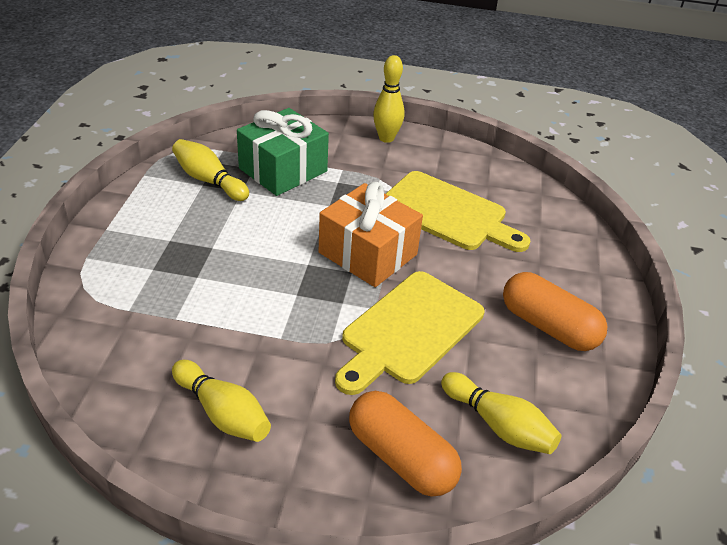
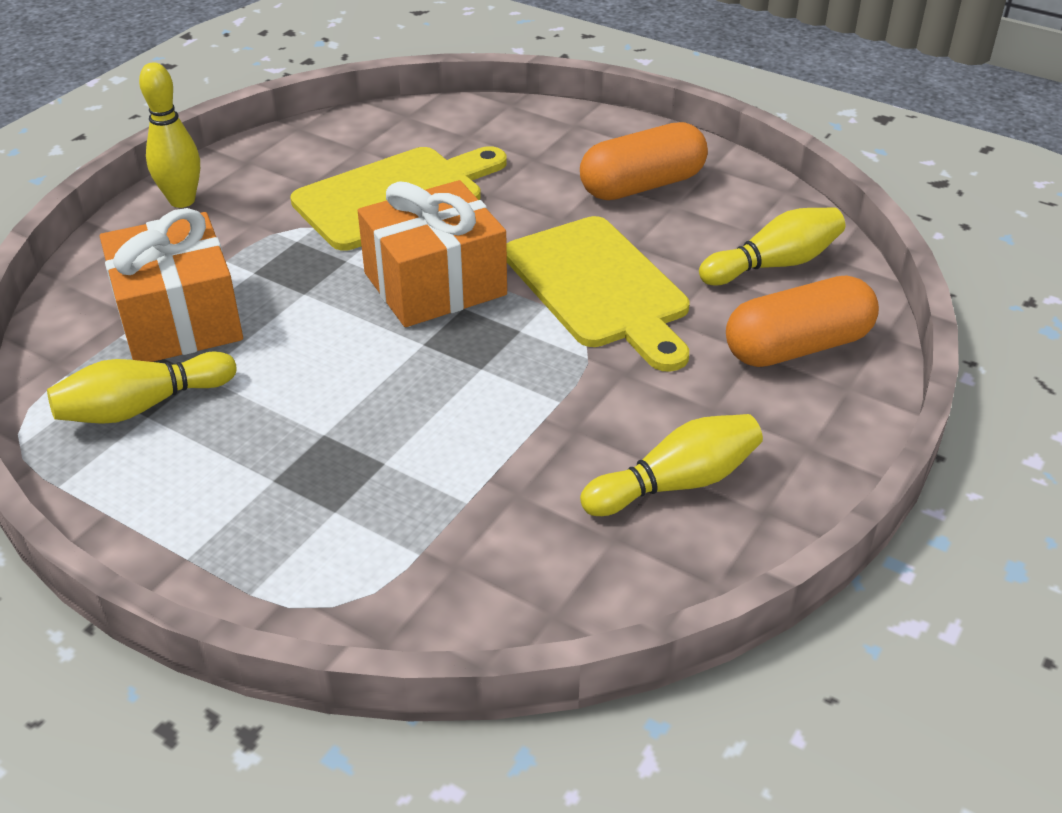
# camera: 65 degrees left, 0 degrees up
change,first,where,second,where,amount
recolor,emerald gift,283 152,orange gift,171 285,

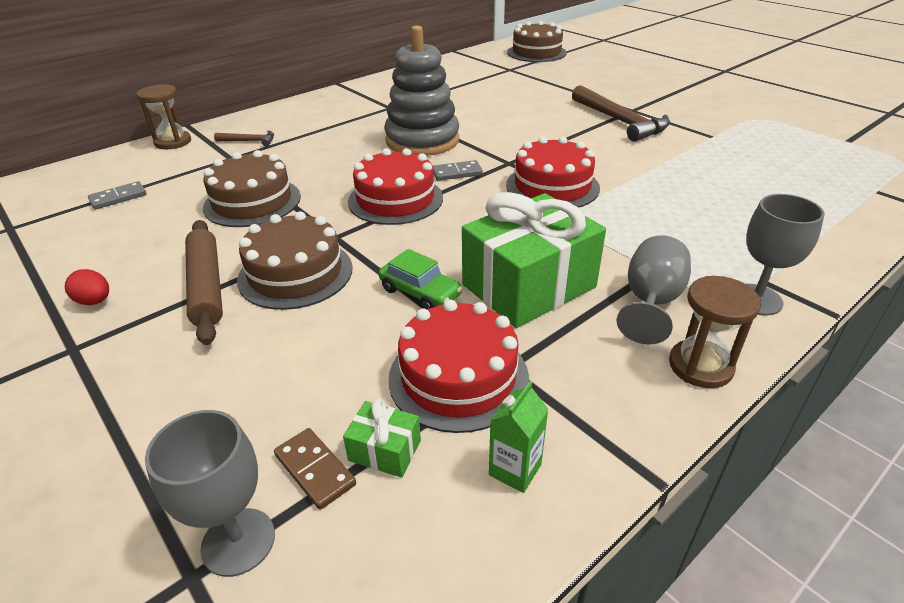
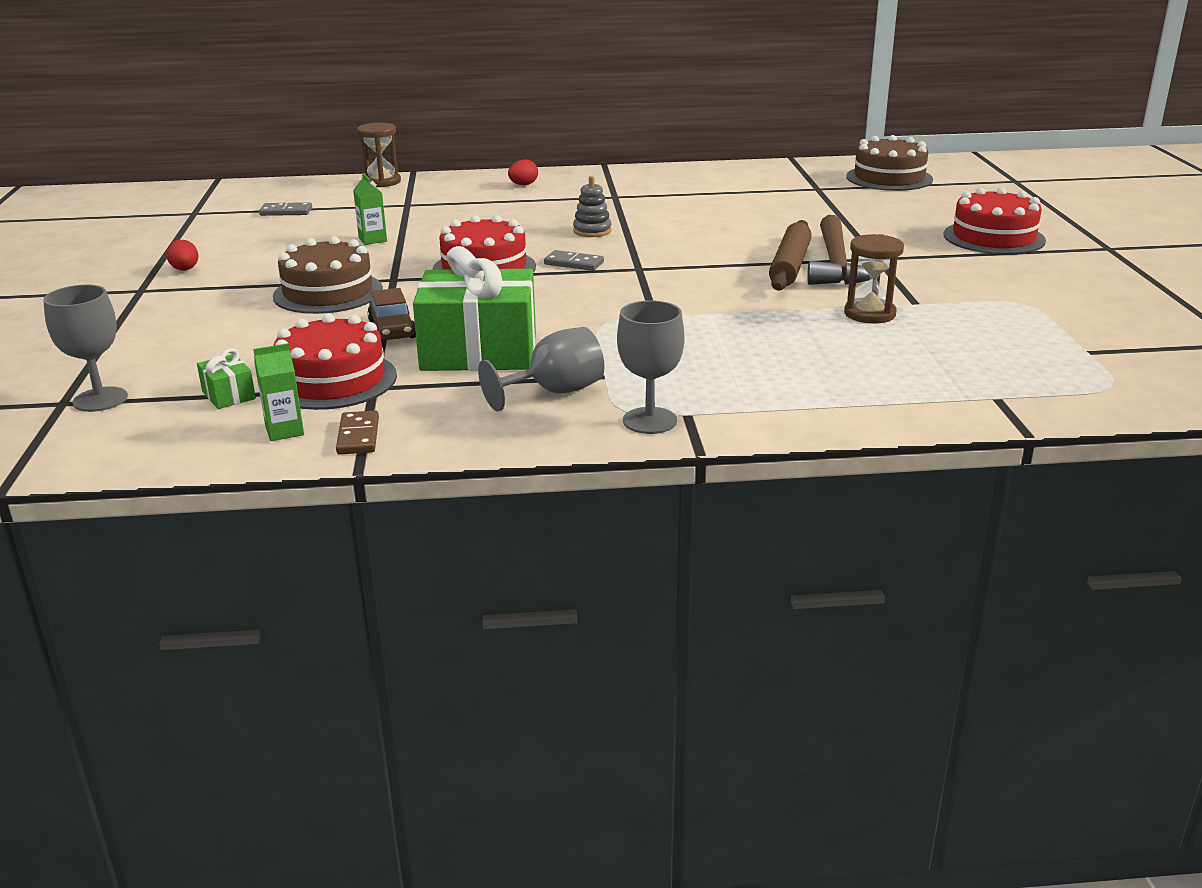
# camera: 35 degrees right, 10 degrees down
change,first,where,second,where,amount
delete,dark brown carpenter's hammer,244 138,,,
insert,,,red toy egg,523 172,
move,dark brown dough roller,204 282,,790 255,
move,dark brown domino,315 469,,357 433,
move,red cake,553 172,,994 221,
move,dark brown sand timer,715 332,,874 279,
replace,dark brown cake,252 188,emerald carton,370 209,
recolor,emerald toy car,421 279,dark brown toy car,391 315,
resize,ash-grey ring stacker,421 90,,592 206,x0.44

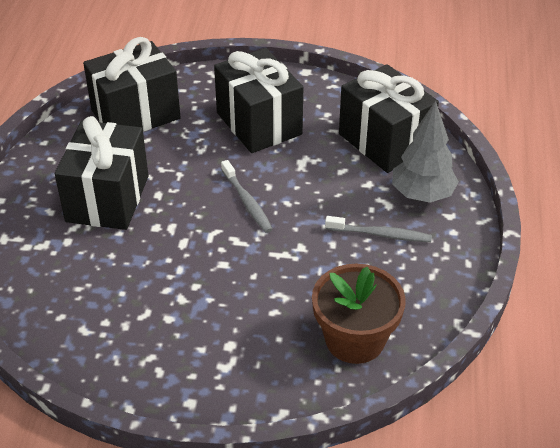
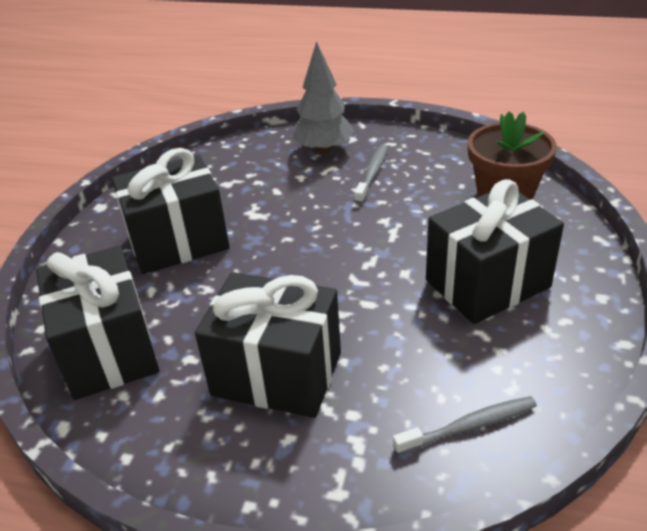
# camera: 80 degrees left, 5 degrees down
change,first,where,second,where,amount
move,ash-grey dental brush,247 196,,465 425,
move,black gift,389 118,,495 251,

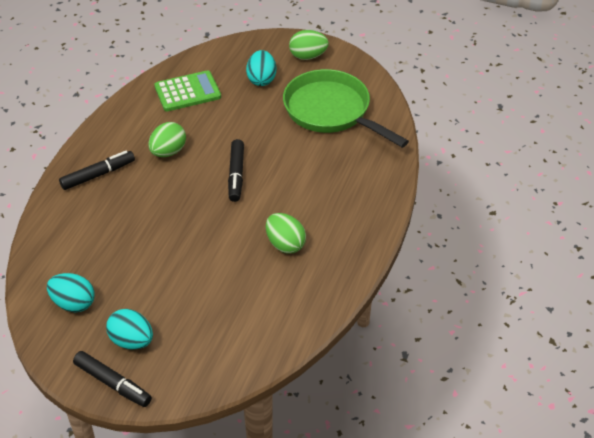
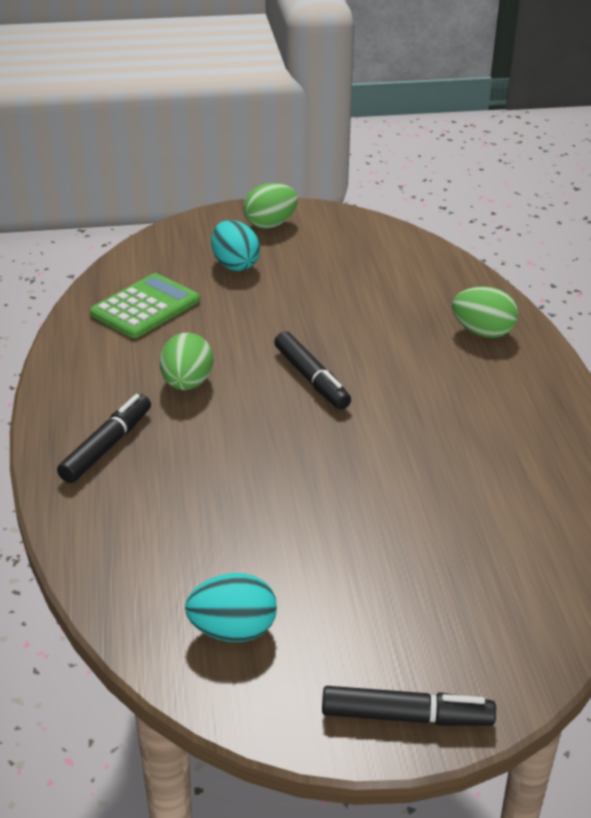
# camera: 30 degrees left, 10 degrees down
change,first,where,second,where,amount
delete,aqua toy egg,129 329,,,
delete,emerald frying pan,346 108,,,
move,emerald toy egg,286 233,,485 312,

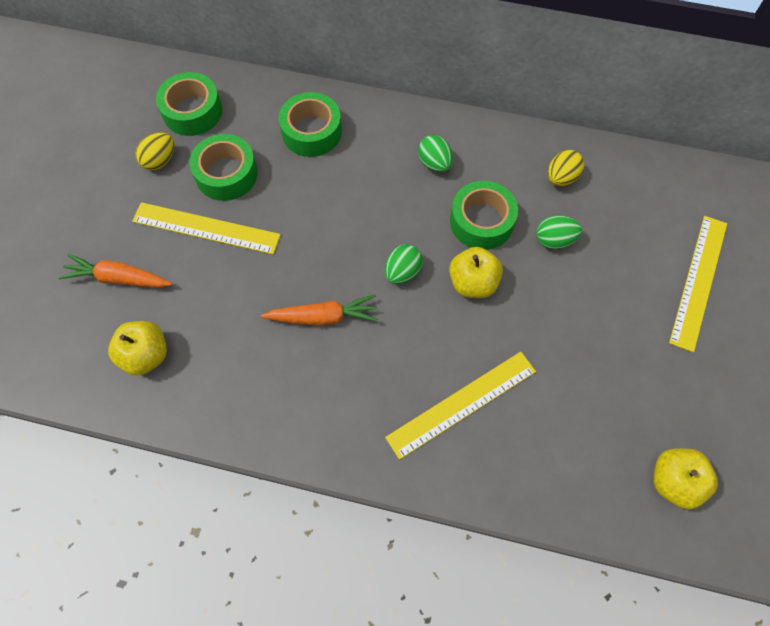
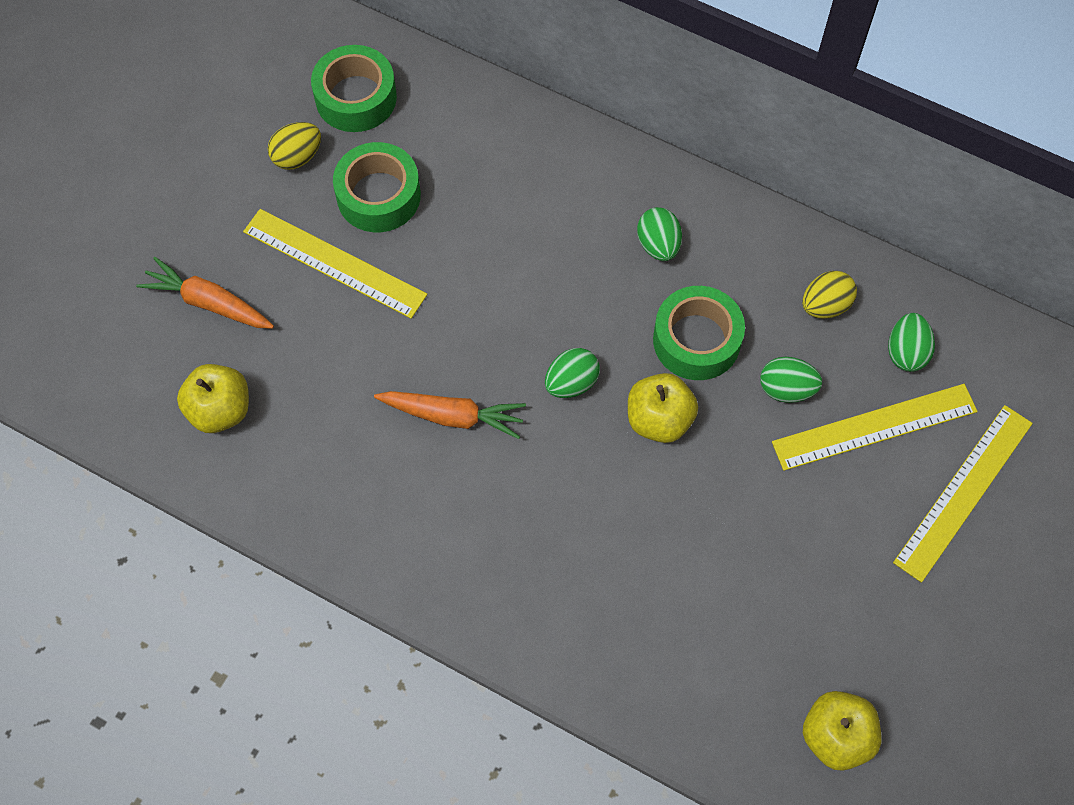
# camera: 15 degrees right, 0 degrees up
change,first,where,second,where,amount
delete,emerald sticky tape,310 124,,,
insert,,,emerald toy egg,911 342,
move,yellow straightedge,460 406,,875 427,

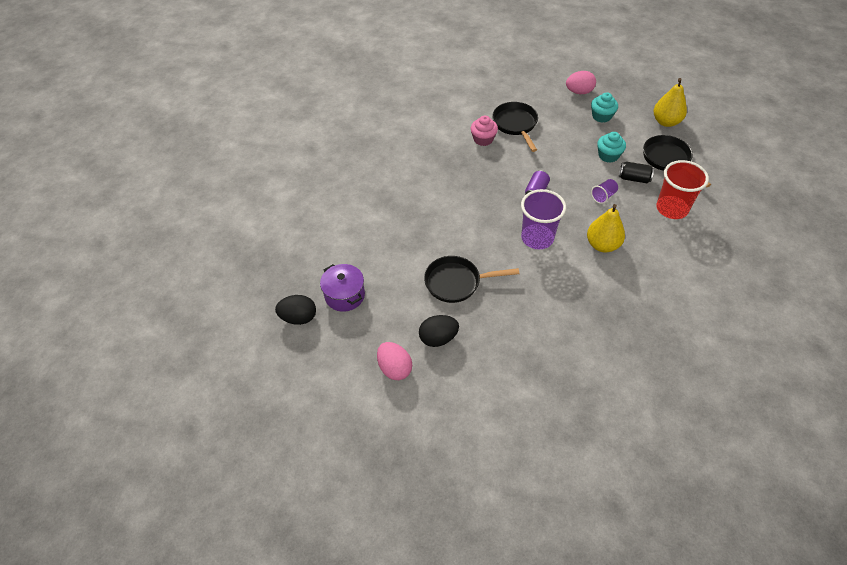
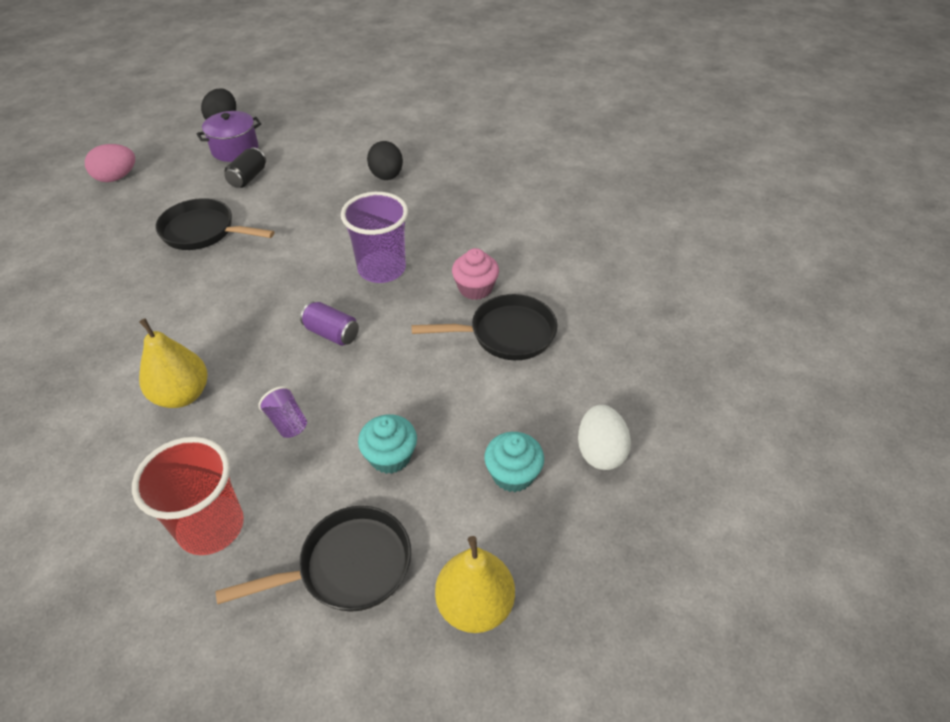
# camera: 95 degrees right, 5 degrees down
change,first,where,second,where,amount
move,black toy egg,439 331,,385 160,
move,violet beaker,543 219,,374 237,
move,black tin,636 172,,245 167,
recolor,rosy toy egg,581 82,pure white toy egg,604 437,
rotate,black frying pan,471 279,,215 224,75 degrees counterclockwise

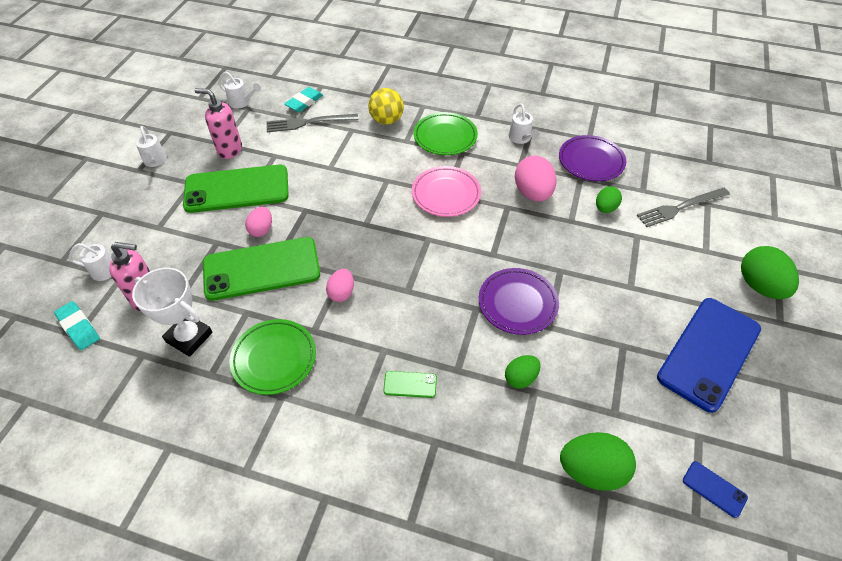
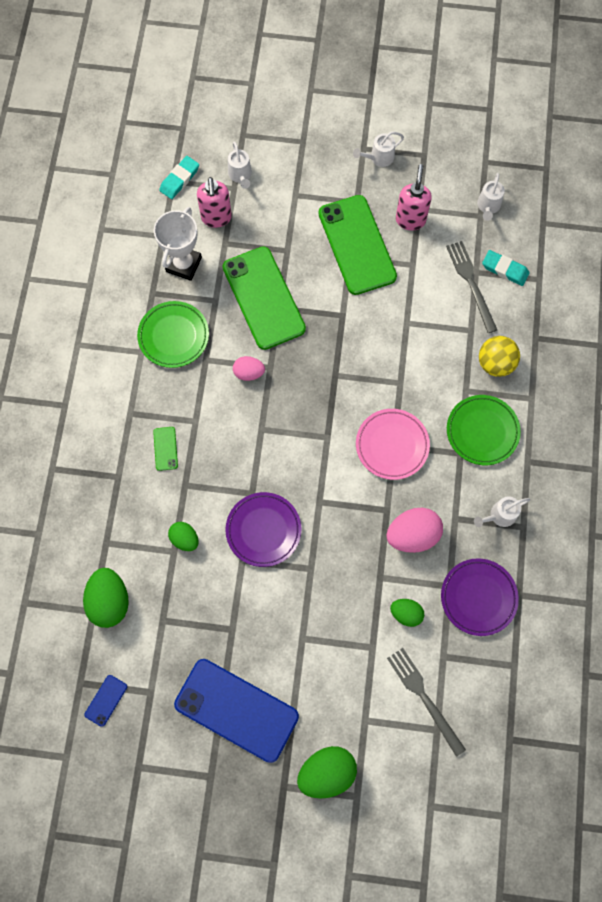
# camera: 80 degrees right, 20 degrees up
change,first,where,second,where,amount
delete,rosy toy egg,258 222,,,

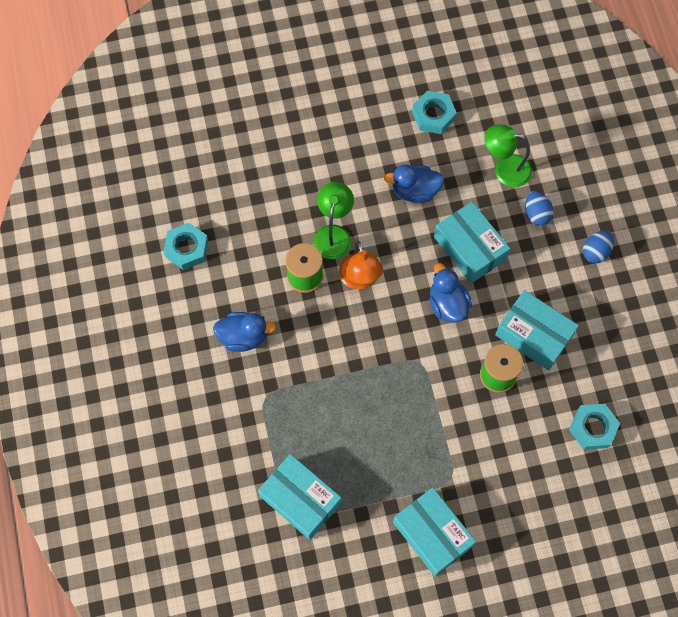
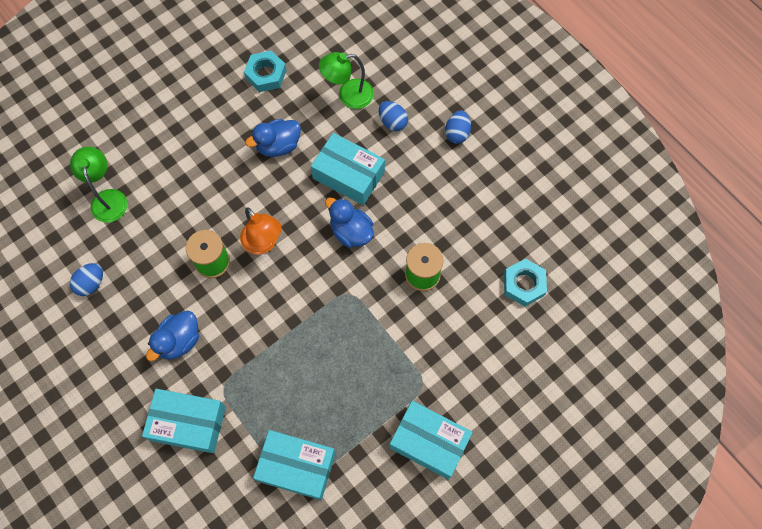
# camera: 25 degrees left, 0 degrees up
change,first,where,second,where,amount
move,emerald desk lamp,333 220,,98 185,
move,aqua parcel,537 330,,184 421,
replace,aqua hex nut,186 246,blue toy egg,86 279,
rotate,blue duck,244 332,,172 336,150 degrees clockwise

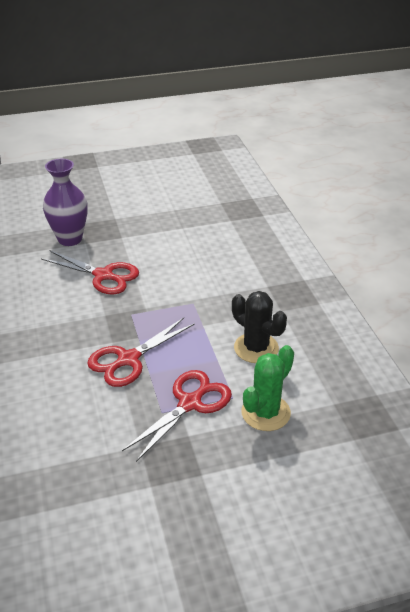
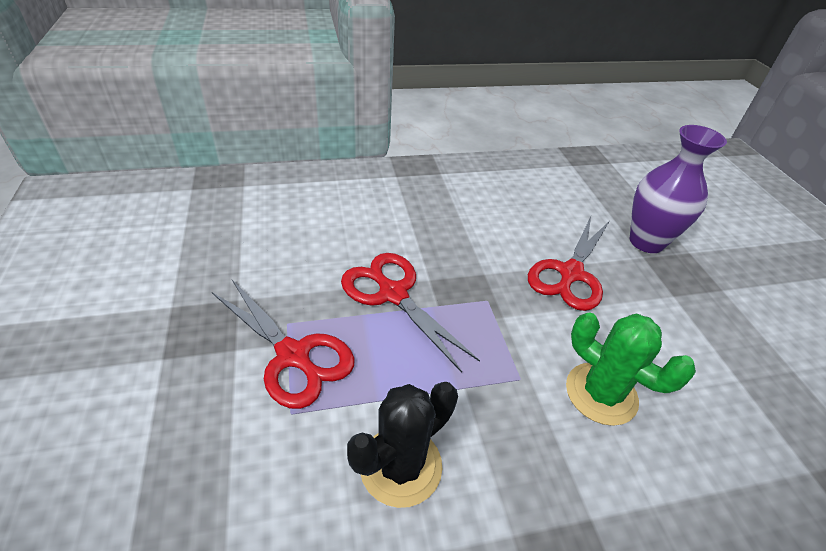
# camera: 90 degrees right, 5 degrees up
change,first,where,second,where,amount
move,emerald saguaro cactus,267 388,,631 369,

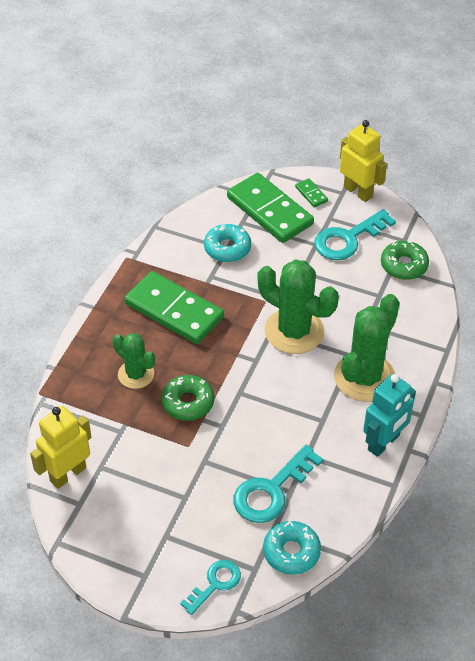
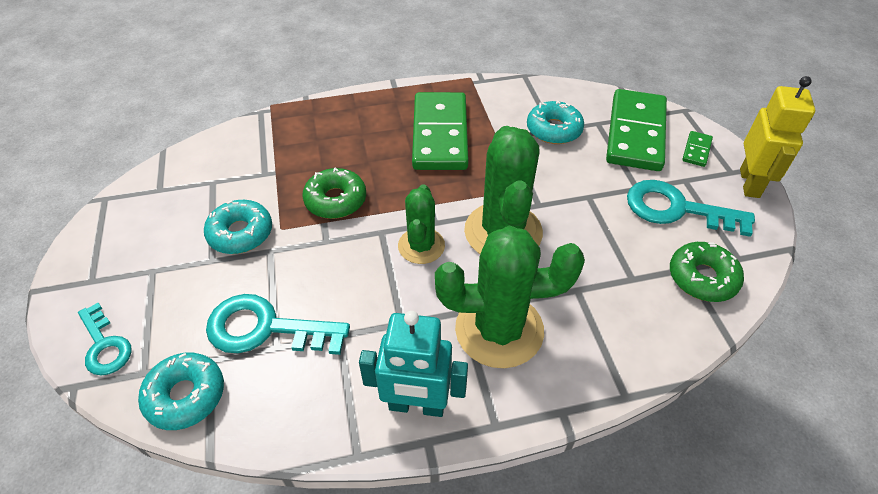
# camera: 55 degrees right, 0 degrees up
change,first,where,second,where,amount
delete,yellow robot figure,60 447,,,
insert,,,aqua glazed donut,238 227,
move,emerald saguaro cactus,134 361,,421 224,
rotate,aqua key,210 587,,105 339,45 degrees clockwise

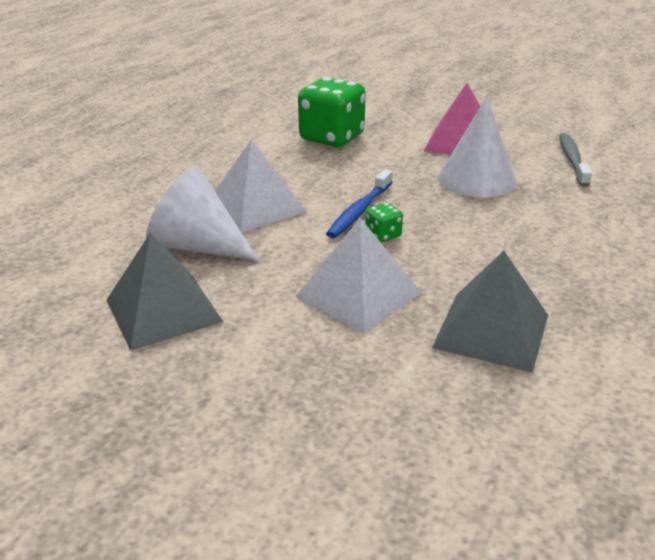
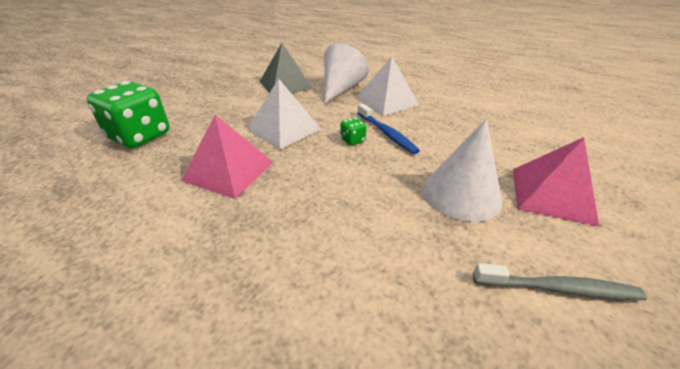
# camera: 90 degrees right, 5 degrees up
change,first,where,second,where,amount
move,emerald die,332 112,,128 114,
recolor,ash-grey pyramid,490 312,rosy pyramid,227 157,
rotate,blue dental brush,359 203,,388 129,150 degrees counterclockwise

